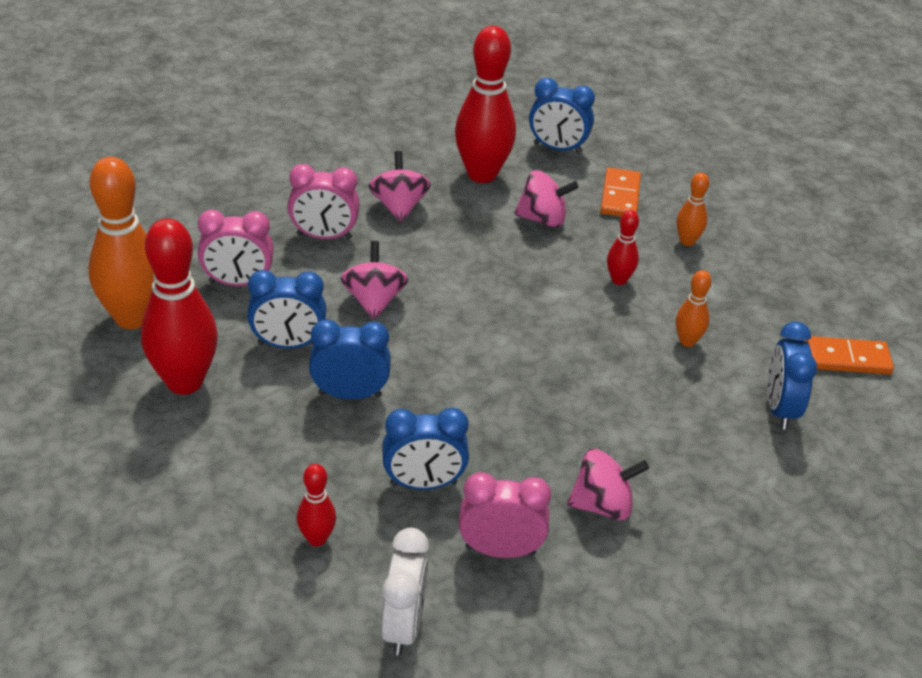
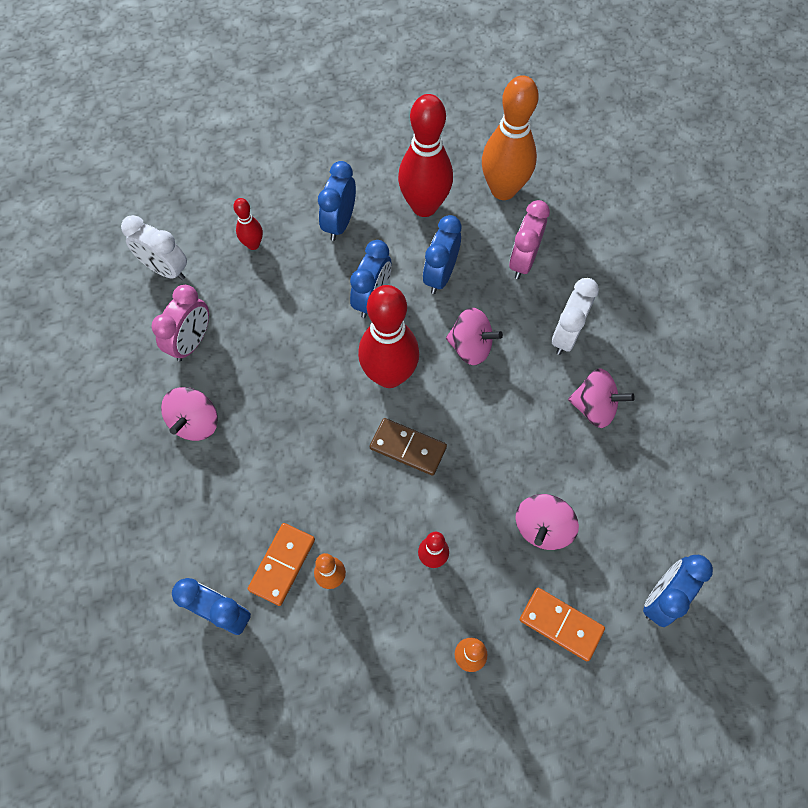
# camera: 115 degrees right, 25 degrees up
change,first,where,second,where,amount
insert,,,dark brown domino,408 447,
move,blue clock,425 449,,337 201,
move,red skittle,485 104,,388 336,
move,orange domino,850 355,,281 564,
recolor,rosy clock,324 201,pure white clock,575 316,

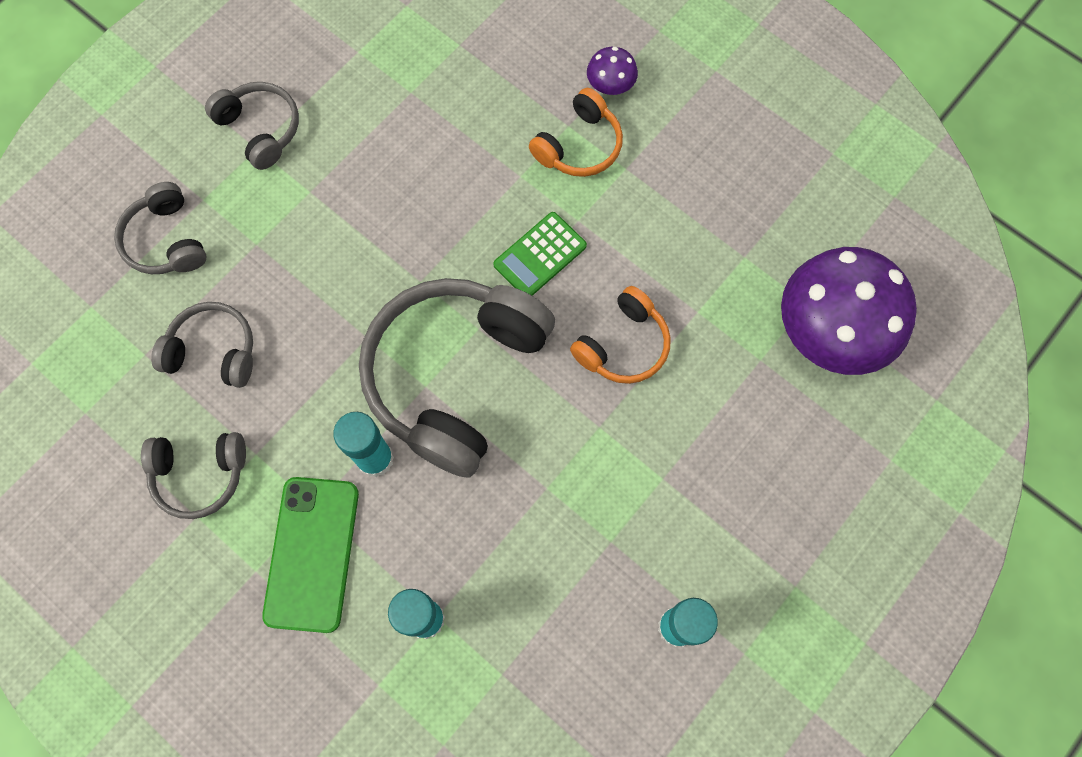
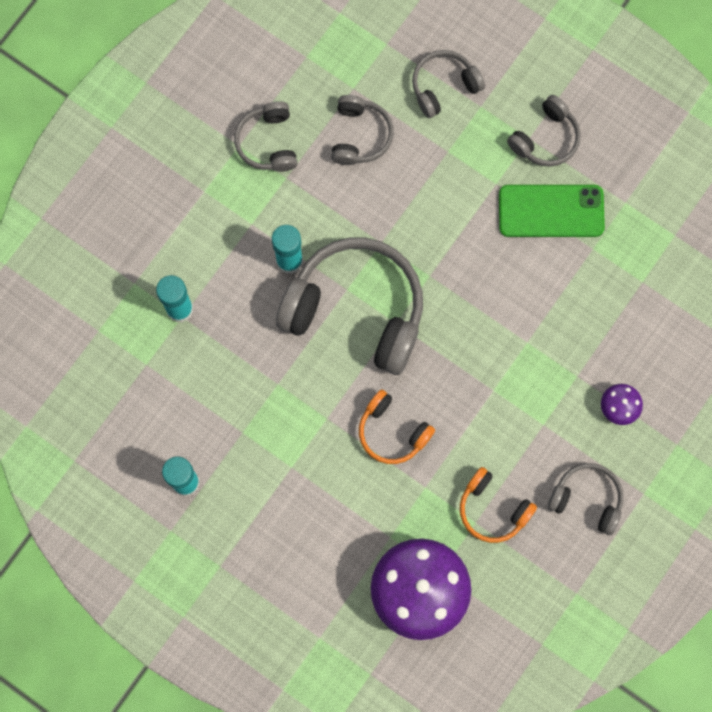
# camera: 85 degrees right, 5 degrees up
change,first,where,second,where,amount
delete,emerald pocket calculator,540 254,,,
insert,,,ash-grey headset,585 499,
move,emerald smartphone,310 555,,552 211,
move,orange headset,576 132,,498 505,

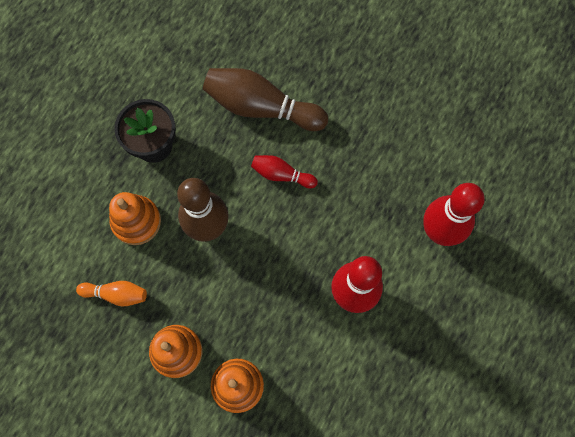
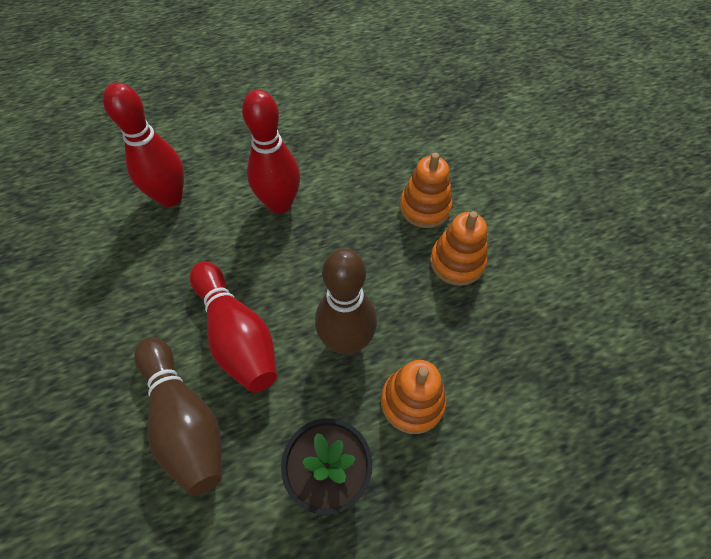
# camera: 140 degrees left, 15 degrees down
change,first,where,second,where,amount
delete,orange skittle,111 294,,,
resize,red skittle,284 171,,233 326,x1.90

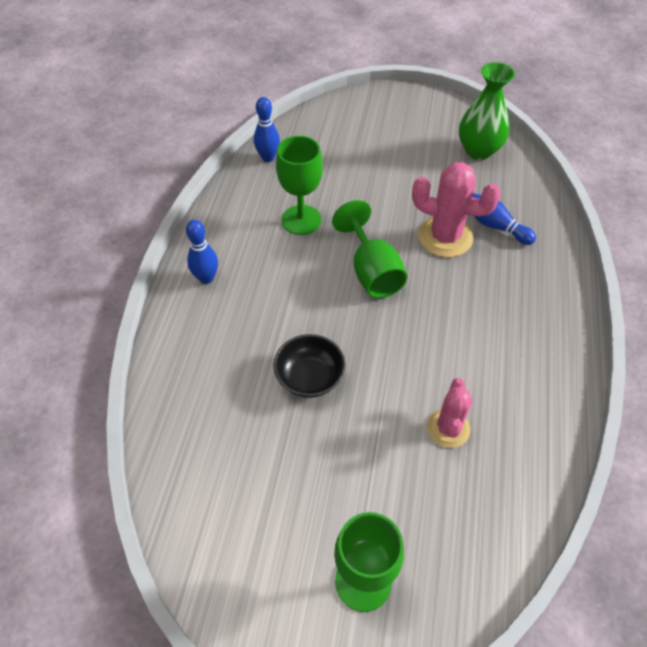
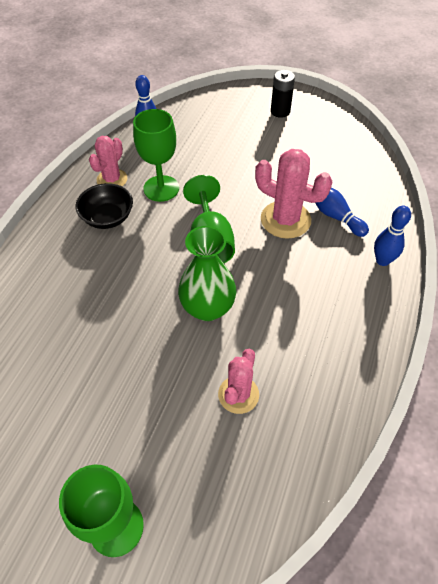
# camera: 10 degrees right, 0 degrees up
change,first,where,second,where,amount
insert,,,rosy saguaro cactus,108 161,
insert,,,black AA battery,283 94,
move,blue skittle,202 252,,392 235,
move,black deep dish,309 366,,104 206,
move,emerald tall vase,487 111,,207 273,

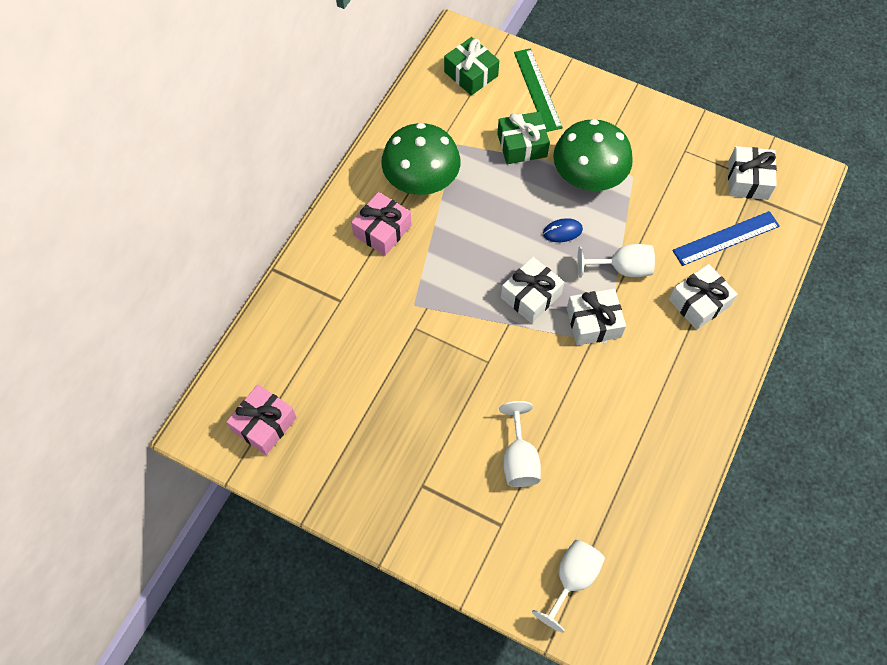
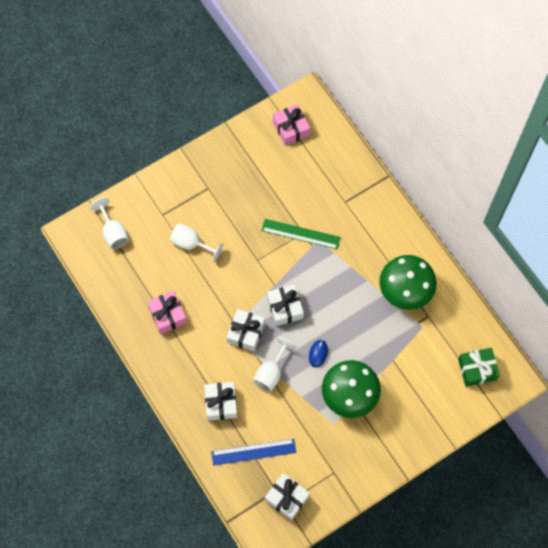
# camera: 120 degrees right, 5 degrees up
change,first,where,second,where,amount
delete,emerald gift,523 138,,,
move,rosy gift,381 224,,167 312,
move,emerald straightedge,538 90,,301 234,
rotate,blue straightedge,726 238,,253 452,75 degrees clockwise

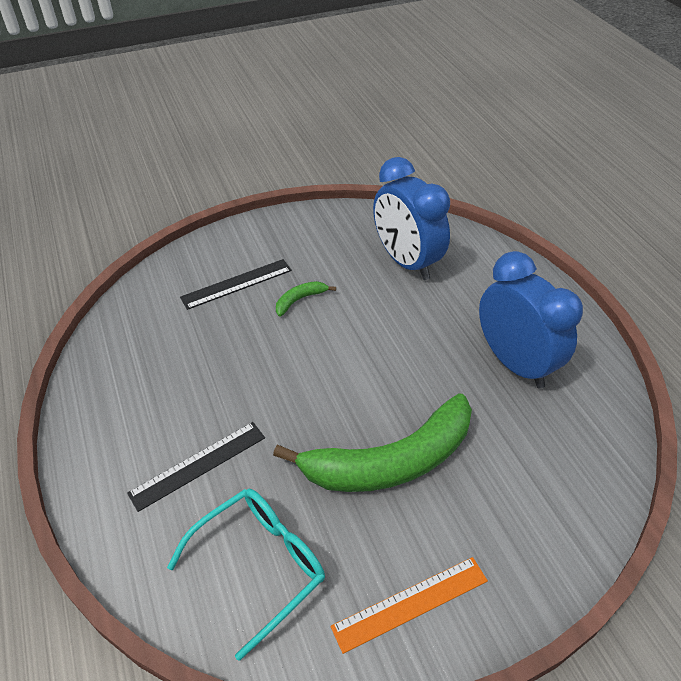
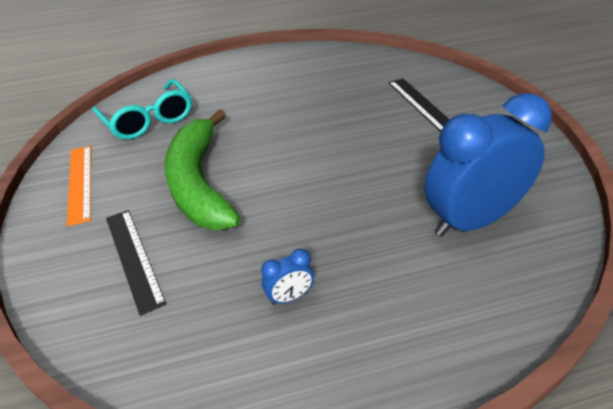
# camera: 100 degrees right, 5 degrees down
change,first,where,second,where,amount
delete,emerald toy banana,306 299,,,
move,black straightedge,196 467,,136 263,
resize,blue clock,531 319,,287 277,x0.40

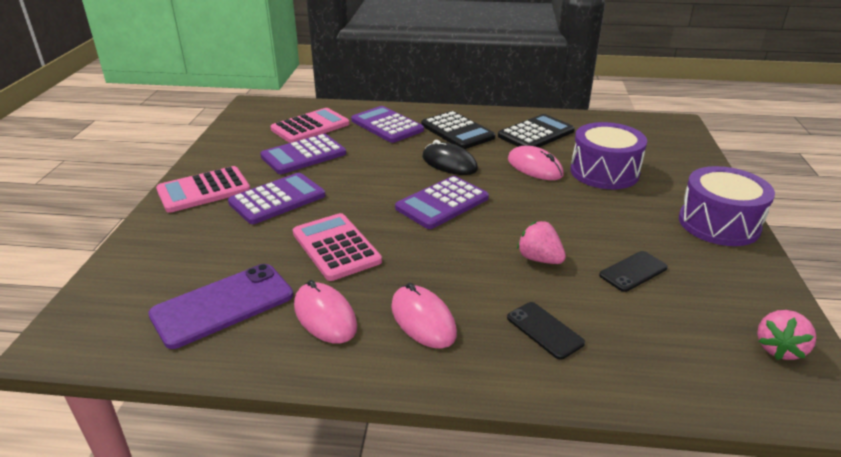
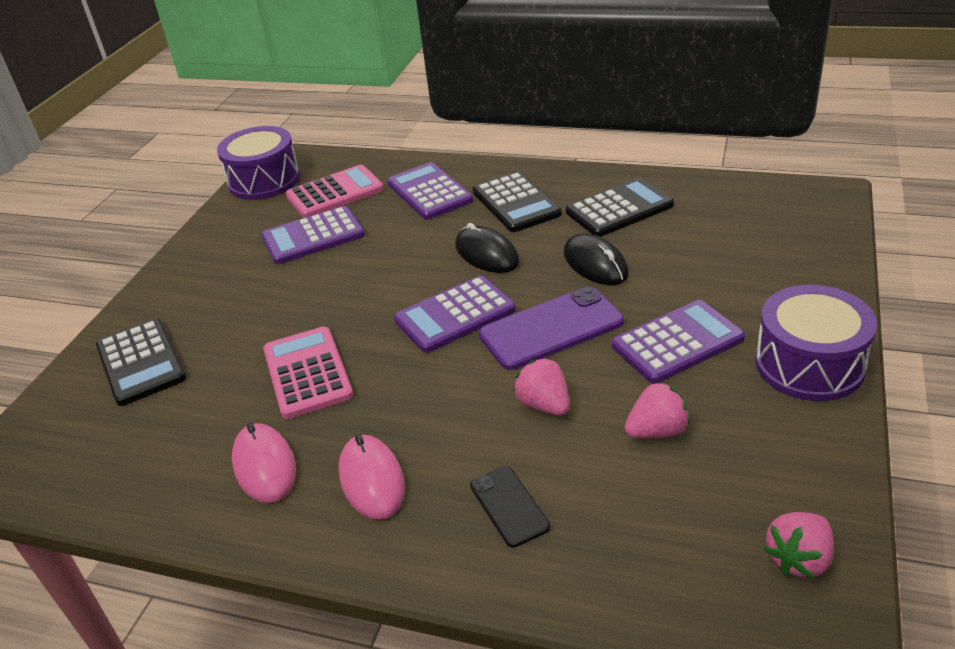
# camera: 15 degrees right, 5 degrees up
change,first,where,second,where,amount
delete,rosy pocket calculator,203 189,,,
insert,,,black pocket calculator,141 362,
move,violet smartphone,220 306,,551 328,
move,violet pocket calculator,276 198,,678 342,
move,violet toy drum,608 155,,258 163,
replace,black smartphone,633 271,rosy toy strawberry,657 409,
recolor,rosy mouse,536 163,black mouse,596 259,

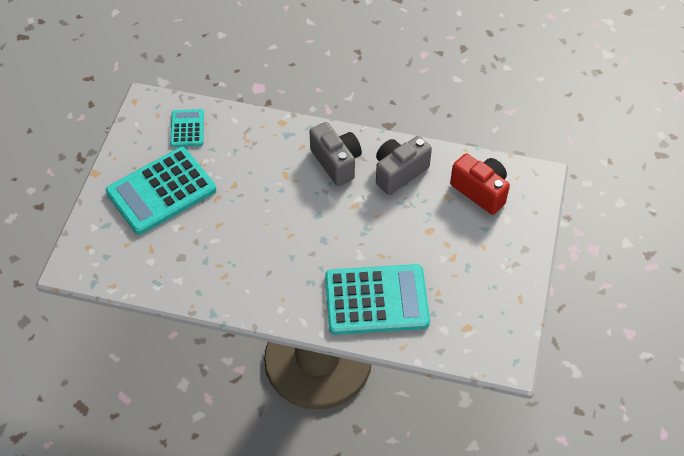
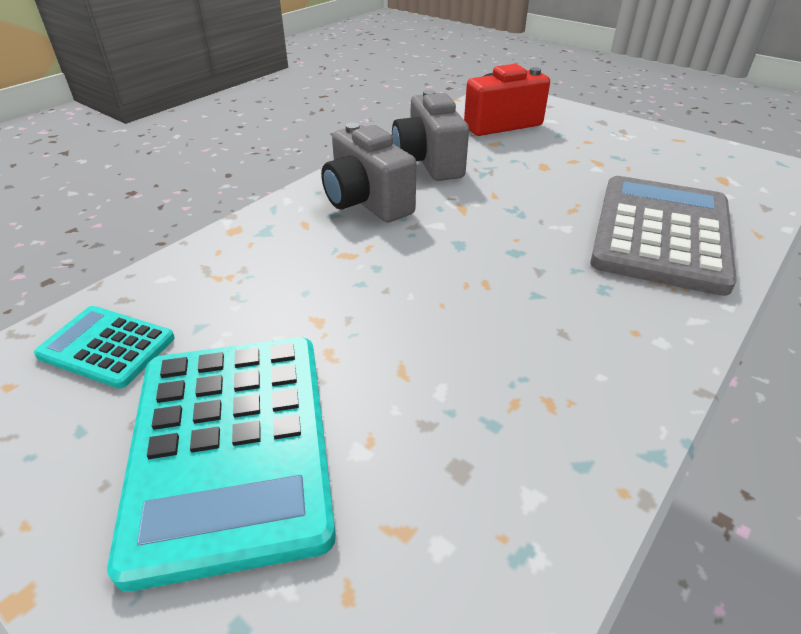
# camera: 65 degrees left, 15 degrees down
change,first,where,second,where,amount
recolor,aqua pocket calculator,377 299,ash-grey pocket calculator,663 236,
rotate,ash-grey camera,335 154,,368 173,120 degrees counterclockwise

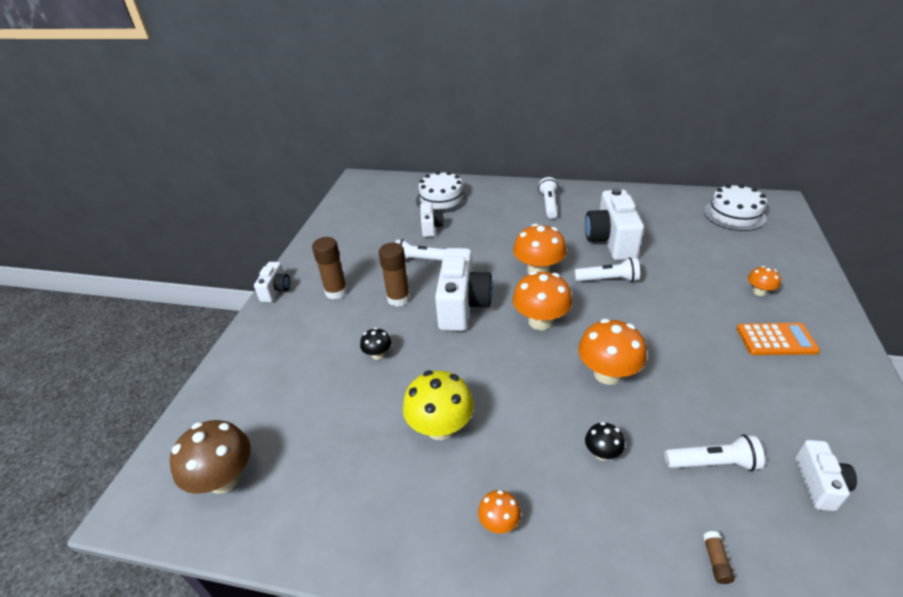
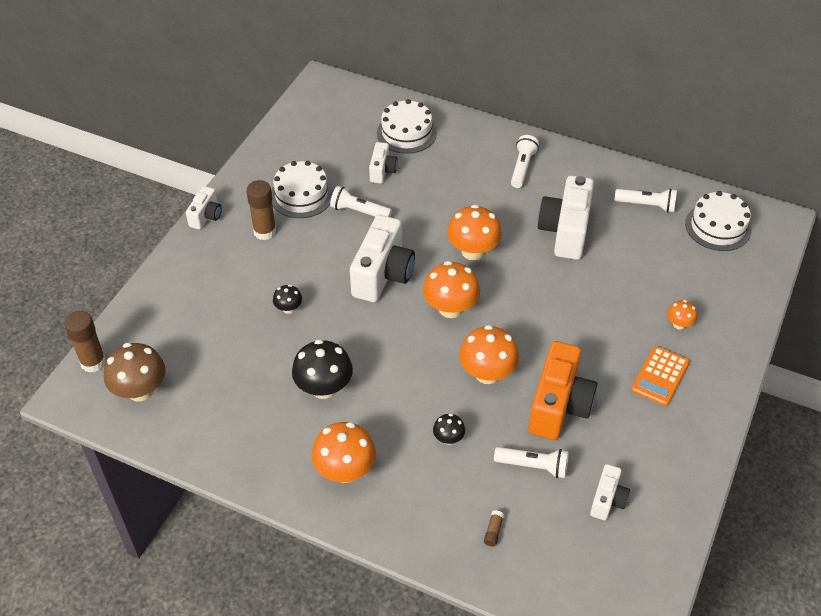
# camera: 10 degrees right, 10 degrees up
change,first,where,second,where,amount
insert,,,pure white cake,302 189,
insert,,,orange camera,563 390,
move,dark brown stick of glue,394 275,,85 342,
move,pure white torch,607 269,,646 201,
recolor,yellow toadstool,438 405,black toadstool,322 369,
rotate,orange pocket calculator,778 339,,660 376,105 degrees clockwise
resize,orange toadstool,499 511,,343 452,x1.93

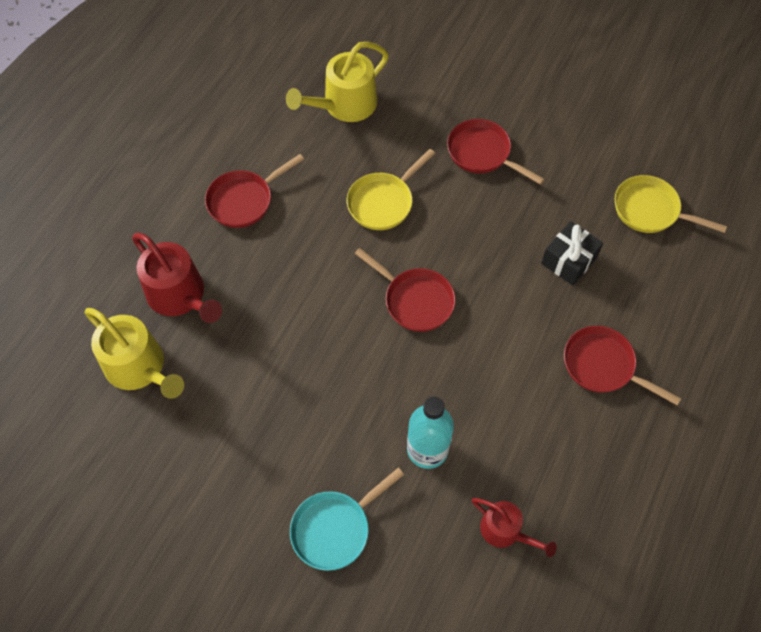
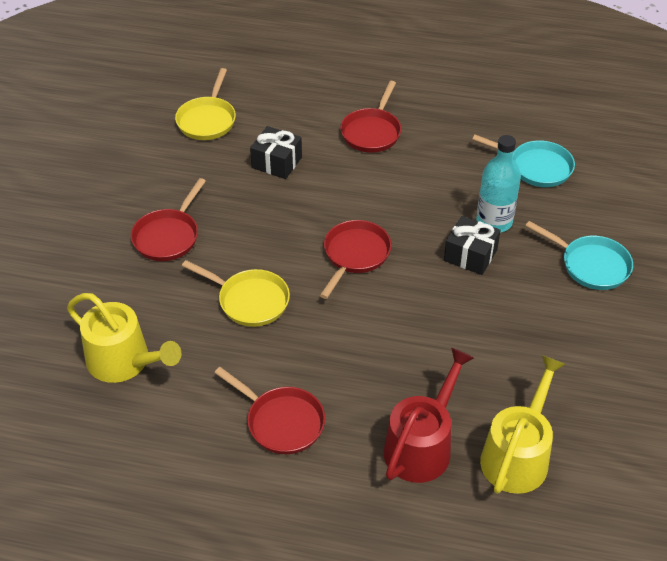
# camera: 105 degrees left, 15 degrees down
change,first,where,second,where,amount
insert,,,black gift,472 245,
replace,red watering pot,514 527,aqua frying pan,523 161,

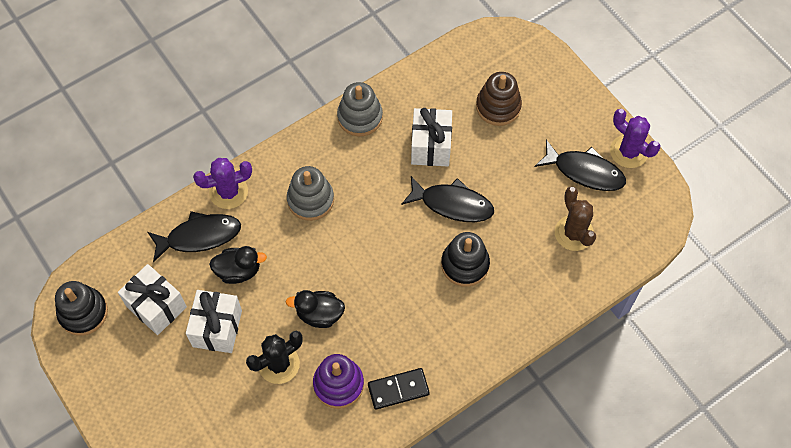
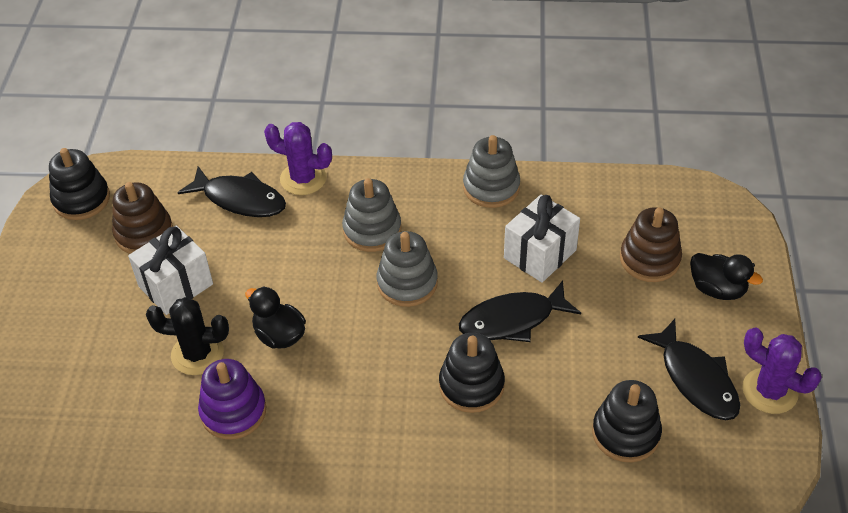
# camera: 40 degrees right, 15 degrees down
change,first,where,second,where,amount
delete,black domino,399 389,,,
insert,,,ash-grey ring stacker,407 269,
move,black duck,238 265,,726 276,
replace,pure white gift,152 299,dark brown ring stacker,142 218,
replace,dark brown saguaro cactus,575 219,black ring stacker,627 421,
rotate,black toy fish,447 199,,520 311,105 degrees clockwise
rotate,violet saguaro cactus,635 138,,782 370,45 degrees counterclockwise

